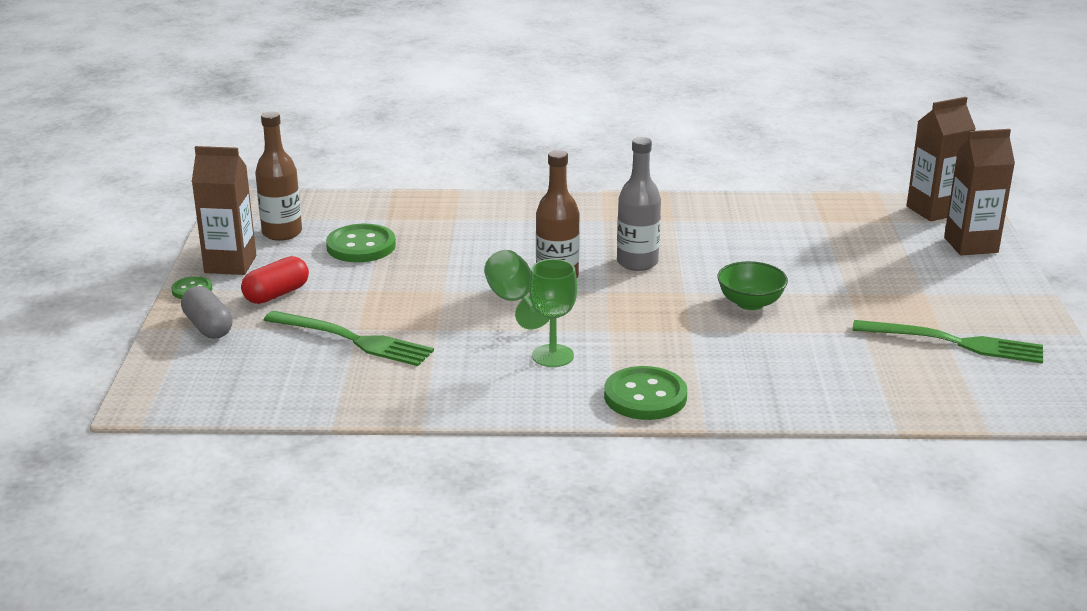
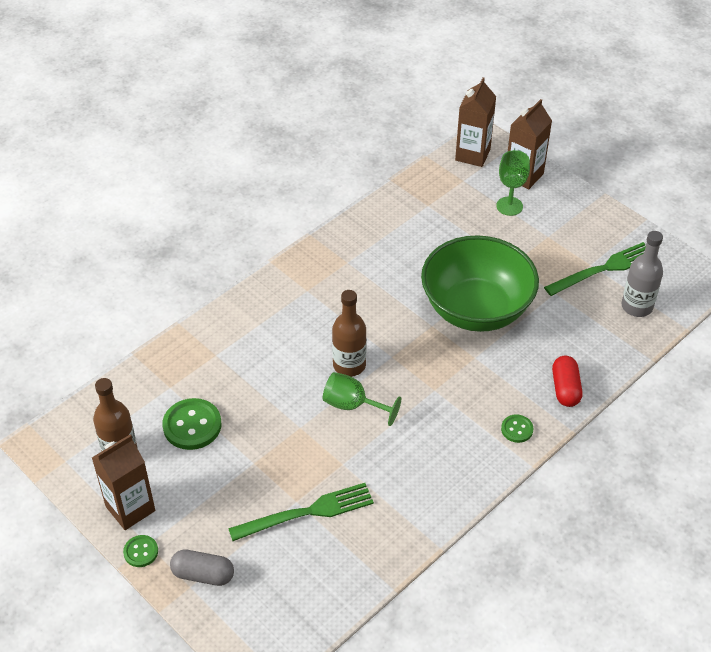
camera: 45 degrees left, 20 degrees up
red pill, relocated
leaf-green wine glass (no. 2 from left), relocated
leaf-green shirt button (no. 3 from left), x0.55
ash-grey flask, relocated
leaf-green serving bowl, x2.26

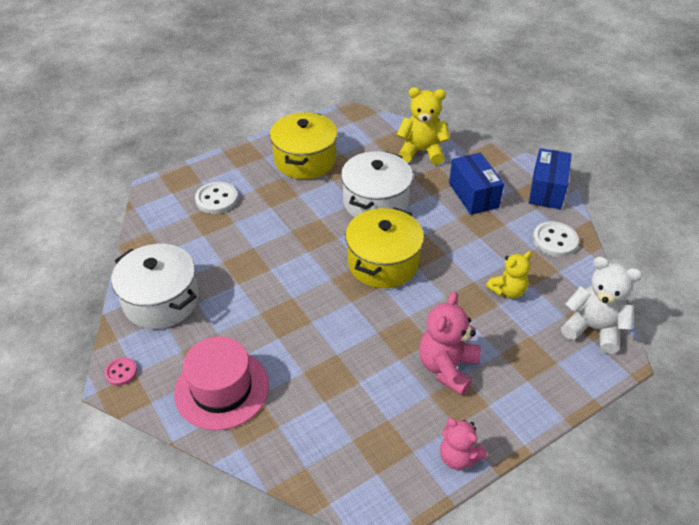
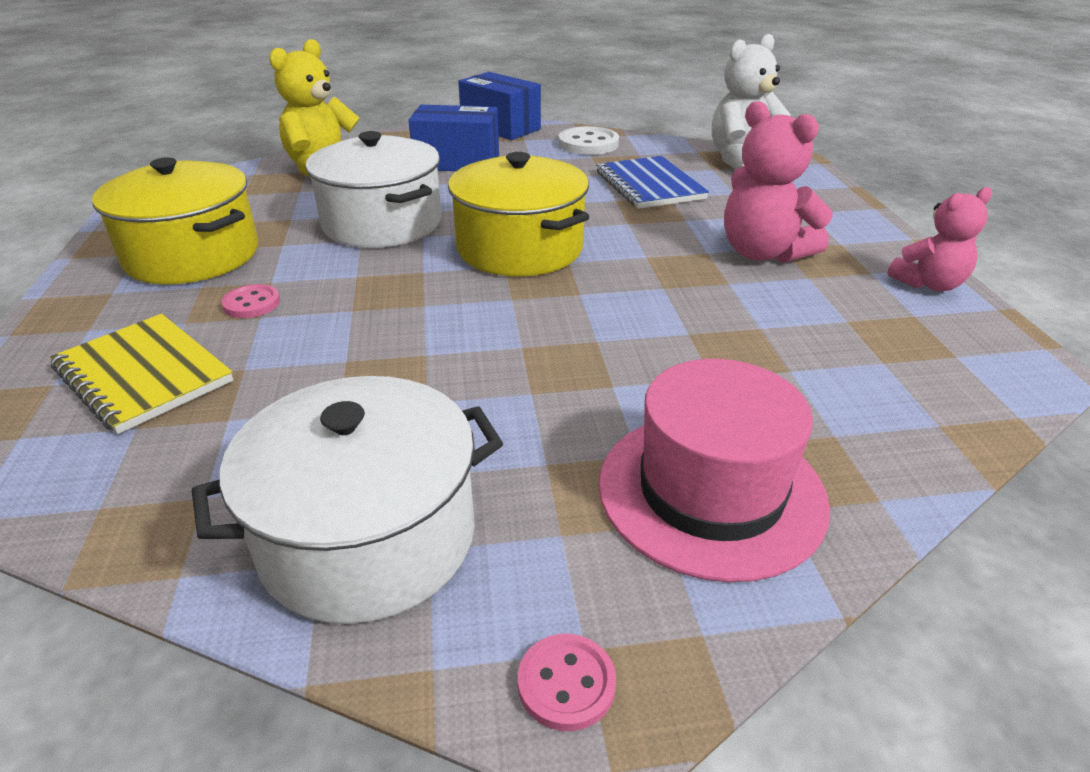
camera: 65 degrees left, 10 degrees down
pure white shirt button (no. 1 from left) → yellow notepad
yellow teddy (no. 2 from left) → royal blue notepad
- → rosy shirt button (no. 1 from left)

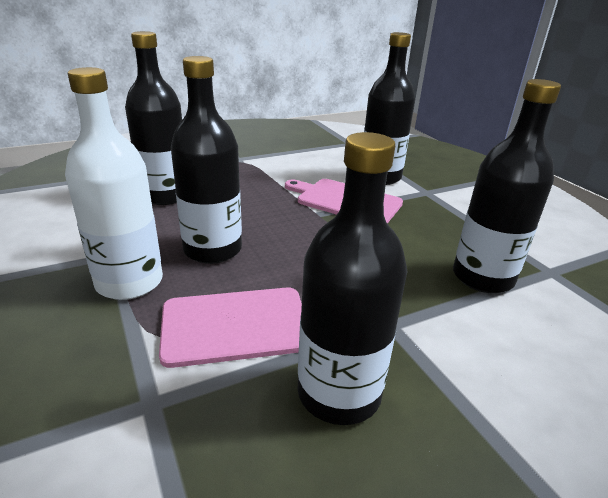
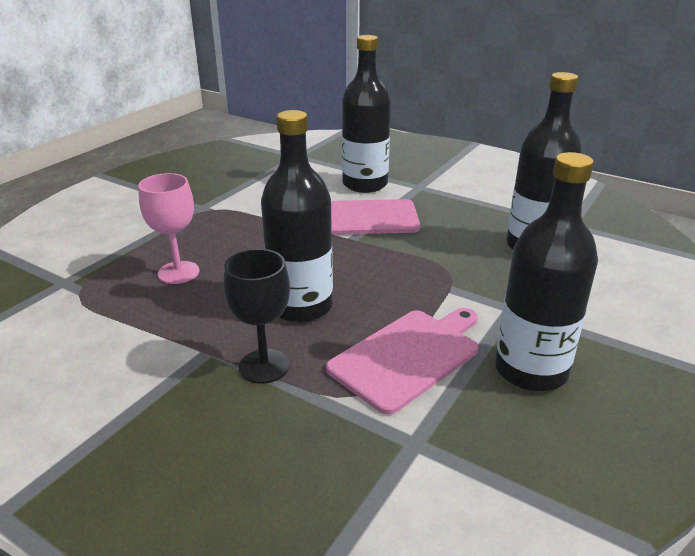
camera: 30 degrees left, 0 degrees up
pure white flask → ebony wine glass
ebony flask (no. 1 from left) → rosy wine glass

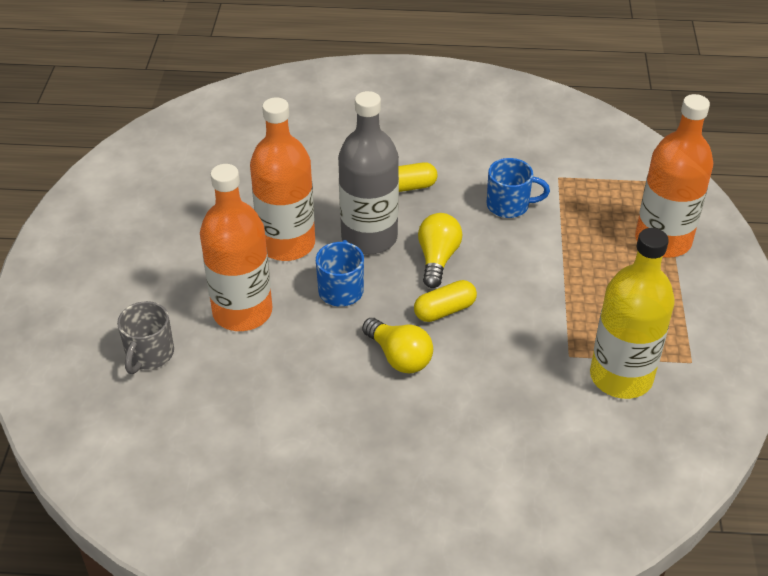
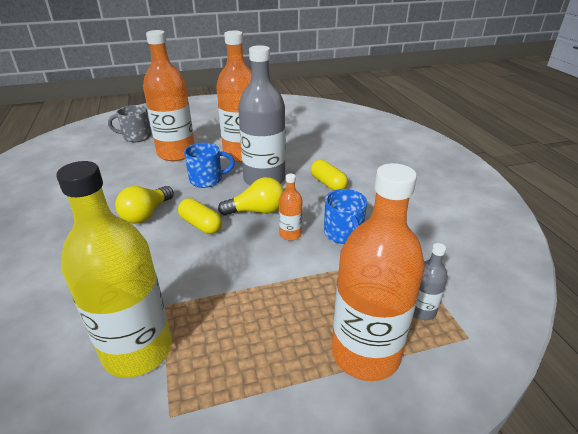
camera: 70 degrees right, 10 degrees down
- → orange flask (no. 3 from left)
- → ash-grey flask (no. 2 from left)

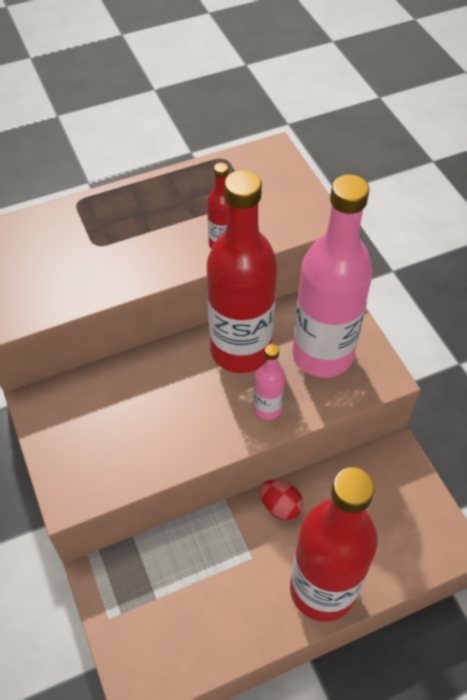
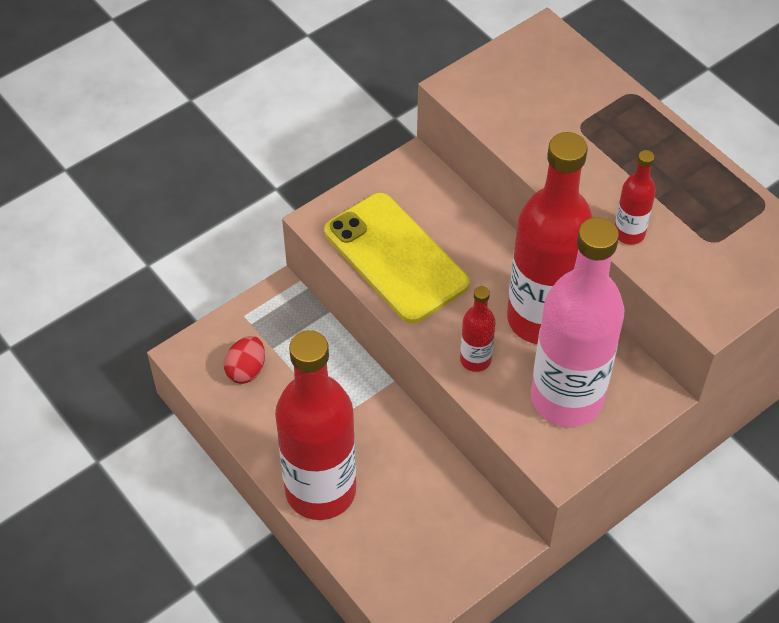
camera: 75 degrees right, 0 degrees up
rosy flask (no. 1 from left) → red flask (no. 2 from left)
red toy egg, relocated
- → yellow mobile phone

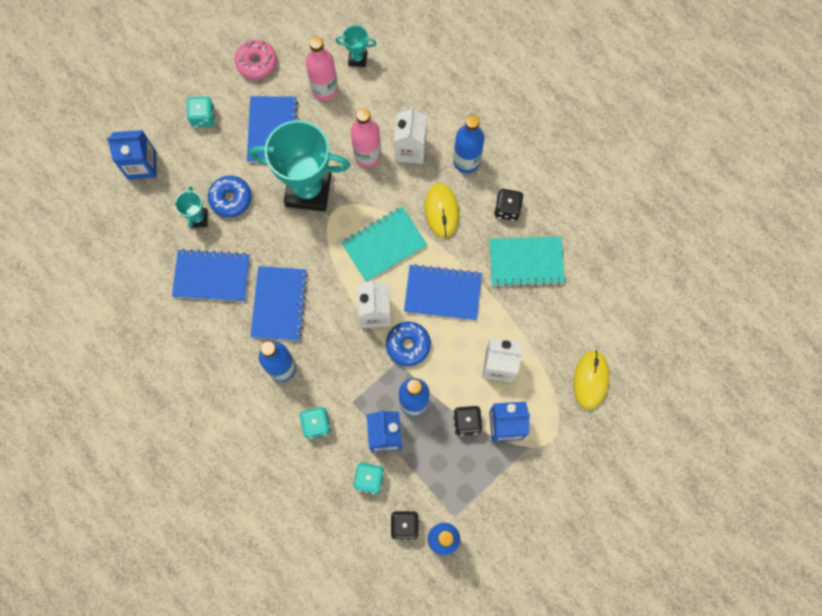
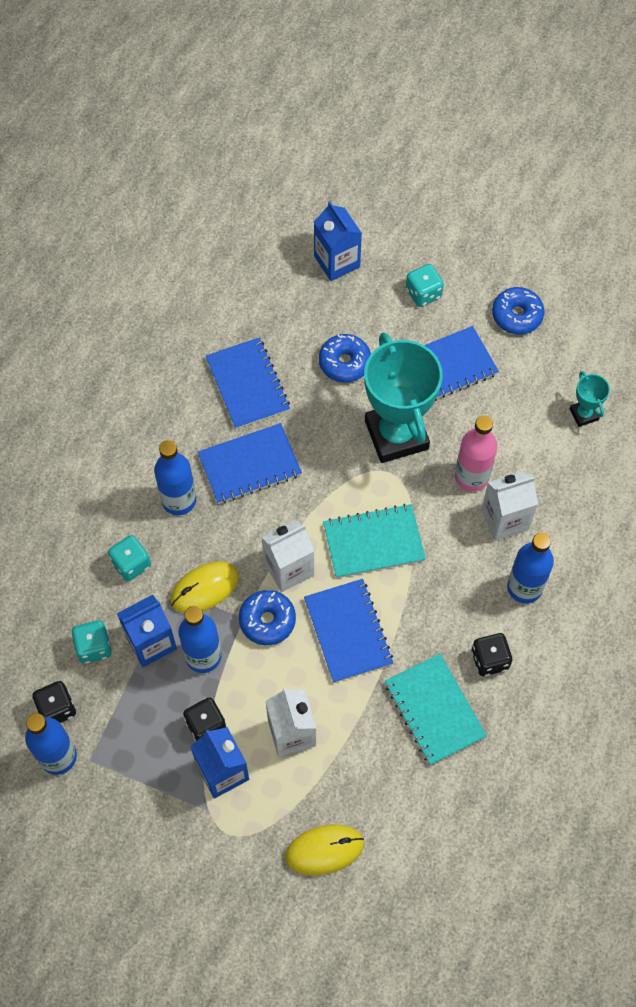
camera: 65 degrees right, 10 degrees down
aqua prize cup (no. 1 from left) → -
rosy donut → royal blue donut (no. 3 from left)
rosy flask (no. 1 from left) → -
aqua notepad (no. 1 from left), 45 degrees counterclockwise
yellow mouse (no. 1 from left), relocated

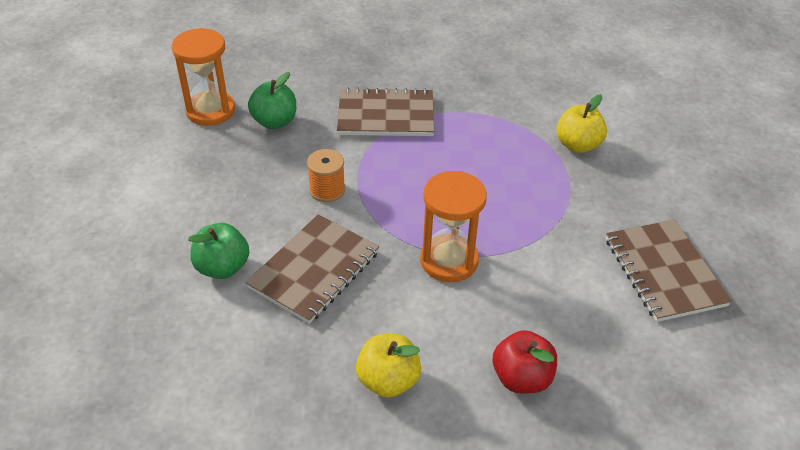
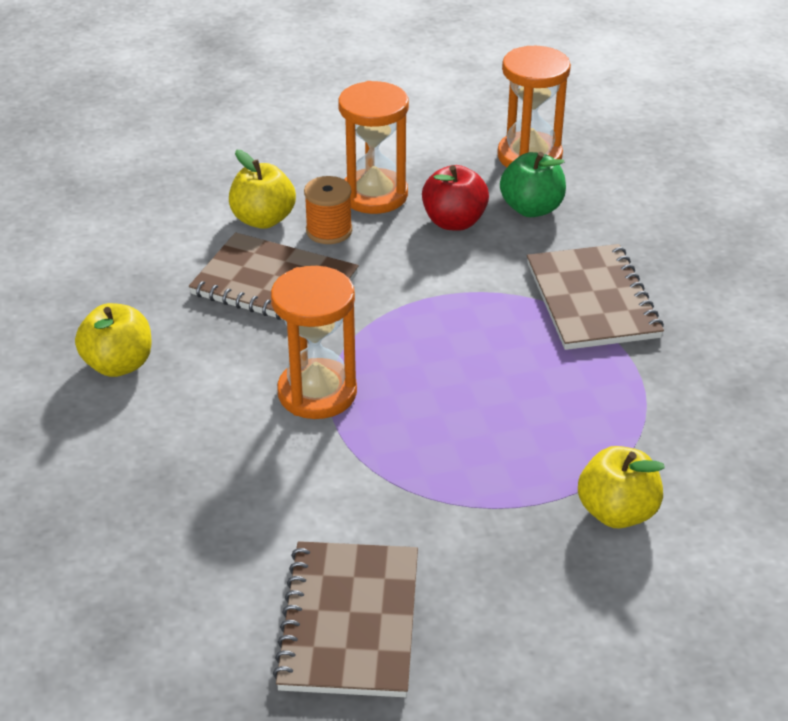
camera: 80 degrees right, 5 degrees down
leaf-green apple (no. 1 from left) → yellow apple (no. 2 from left)
orange spool, relocated
red apple, relocated
brown notepad (no. 3 from left in the first image) → brown notepad (no. 2 from left), 60 degrees counterclockwise
- → orange hourglass (no. 2 from left)

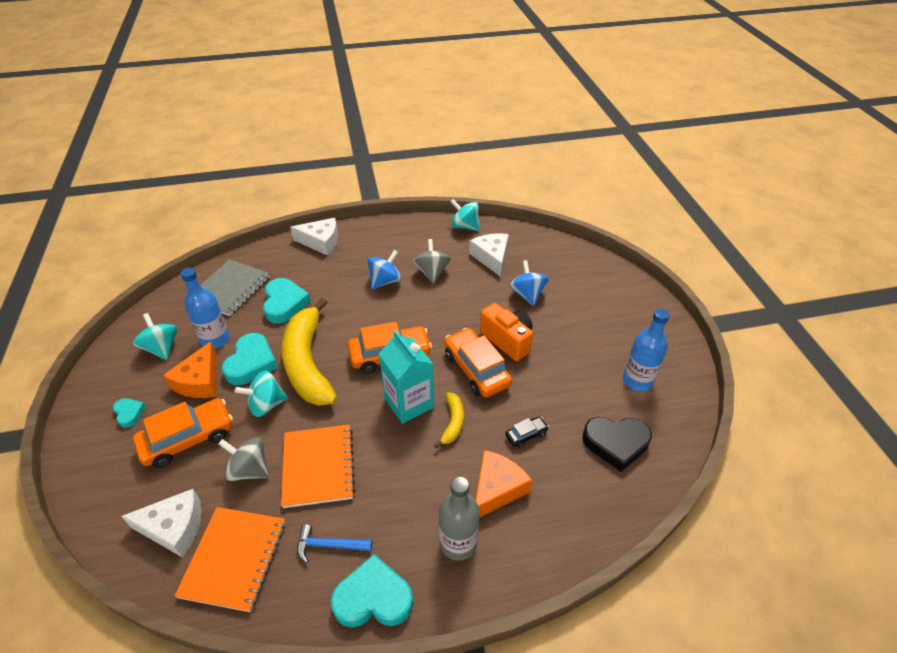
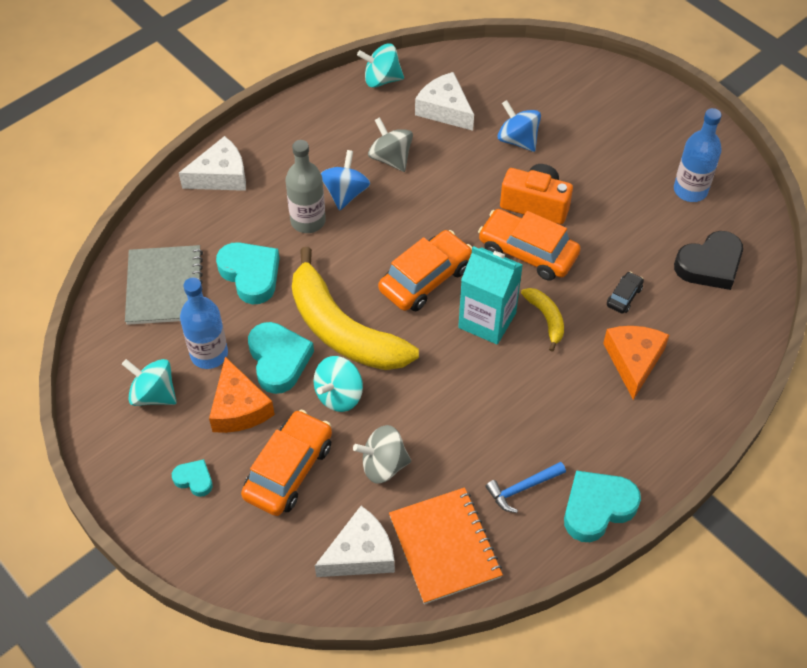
camera: 30 degrees left, 10 degrees up
orange notepad (no. 2 from left) → -
ash-grey flask, relocated

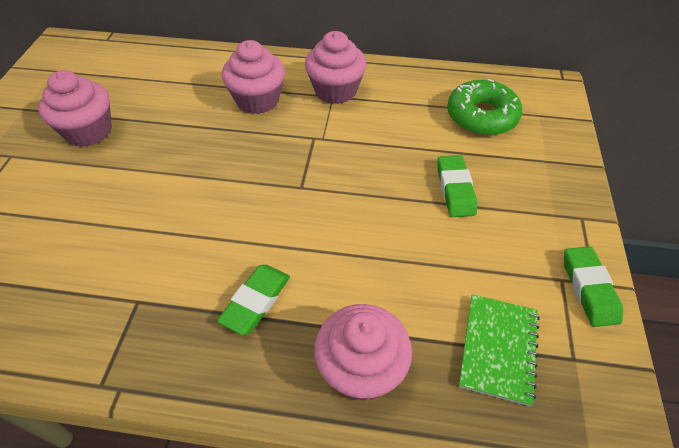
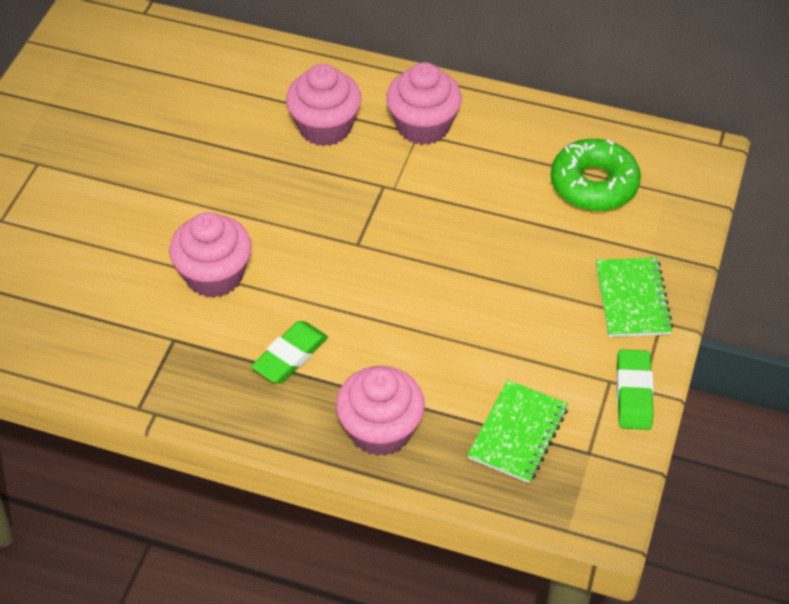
camera: 10 degrees right, 0 degrees up
rosy cupcake (no. 1 from left), relocated
leaf-green gum eraser (no. 2 from left) → -
- → leaf-green notepad (no. 2 from left)

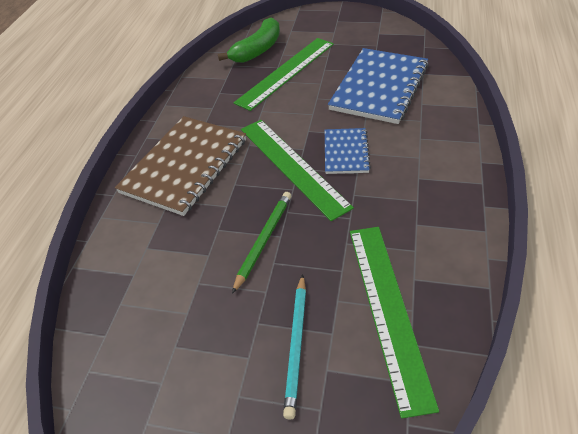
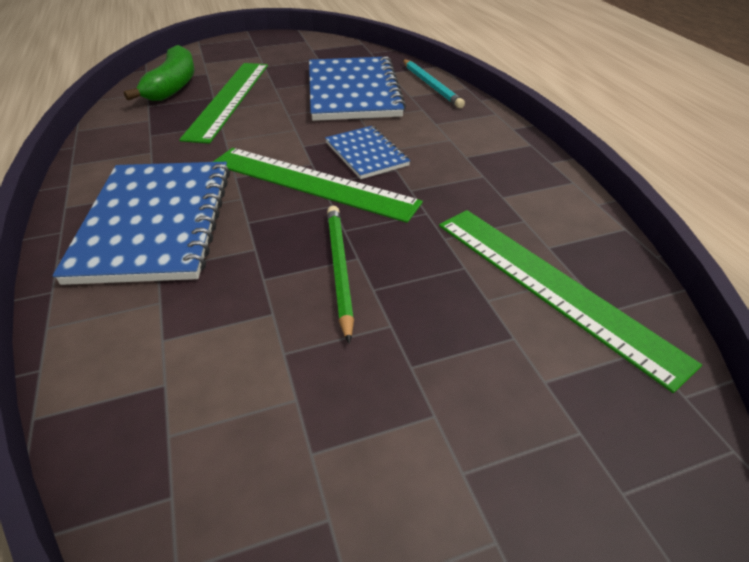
camera: 35 degrees left, 5 degrees down
brown notepad → royal blue notepad (no. 1 from left)
aqua lead pencil, relocated

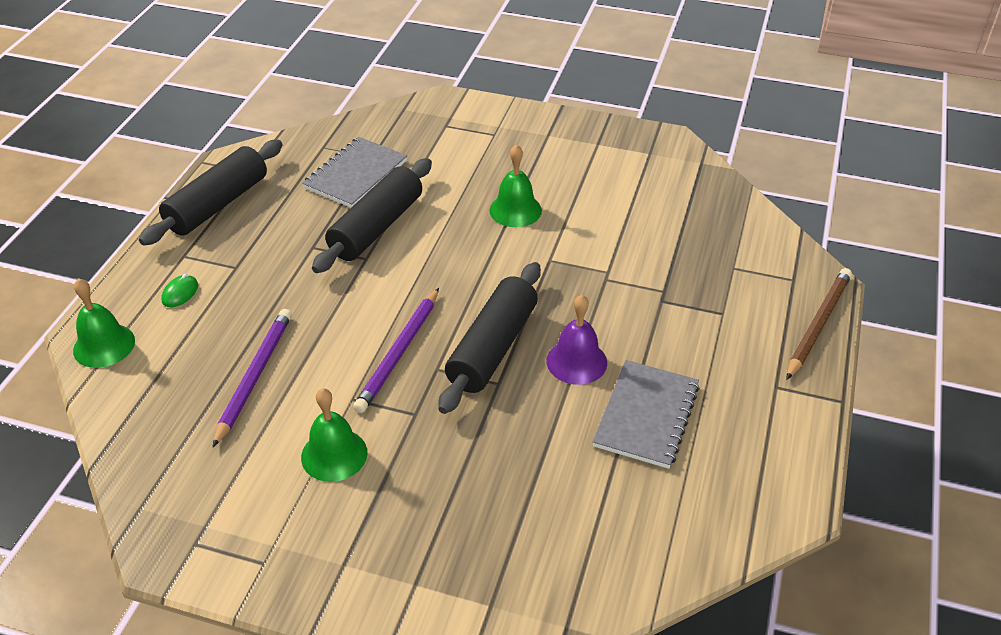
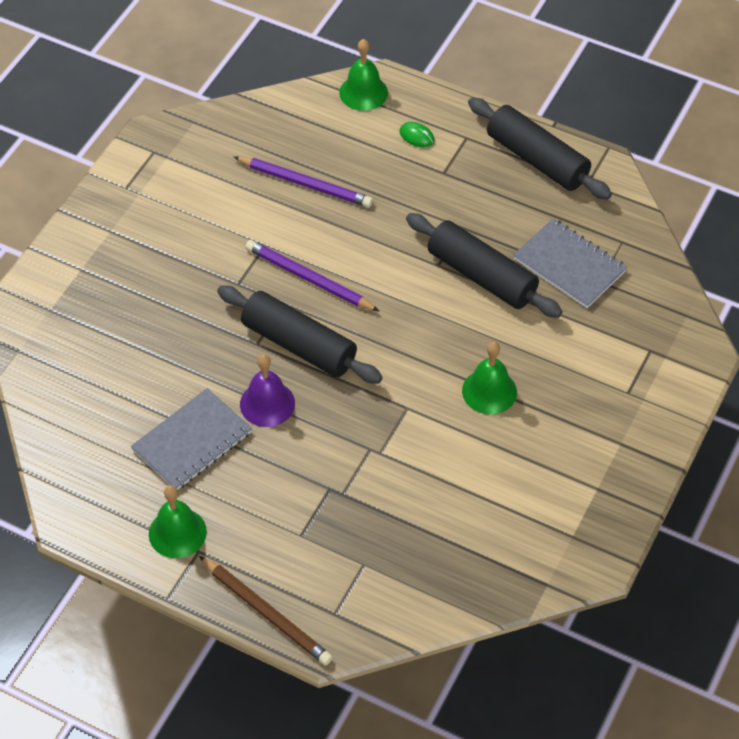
camera: 100 degrees right, 10 degrees up
leaf-green school bell (no. 2 from left in the first image) → leaf-green school bell (no. 1 from left), relocated
ash-grey notepad (no. 2 from left in the first image) → ash-grey notepad (no. 1 from left), 75 degrees counterclockwise

